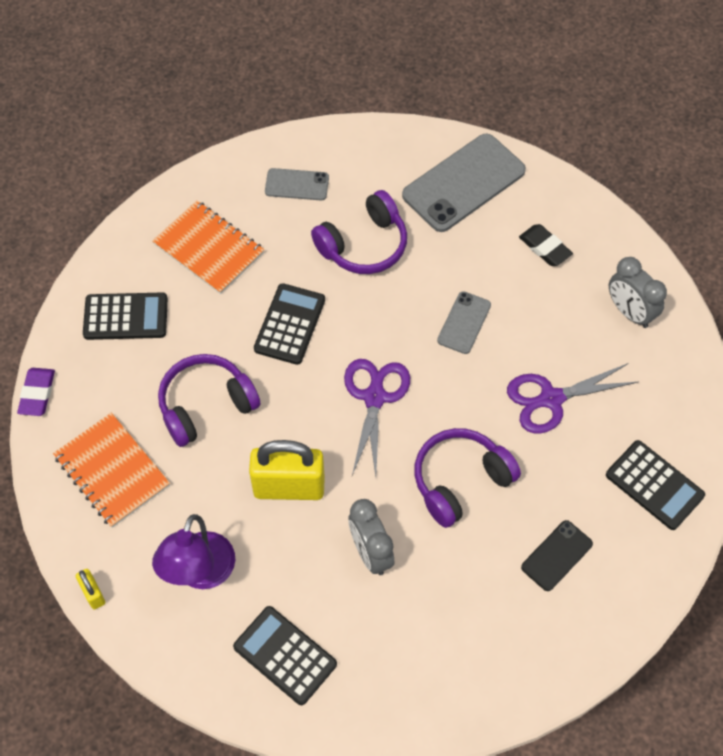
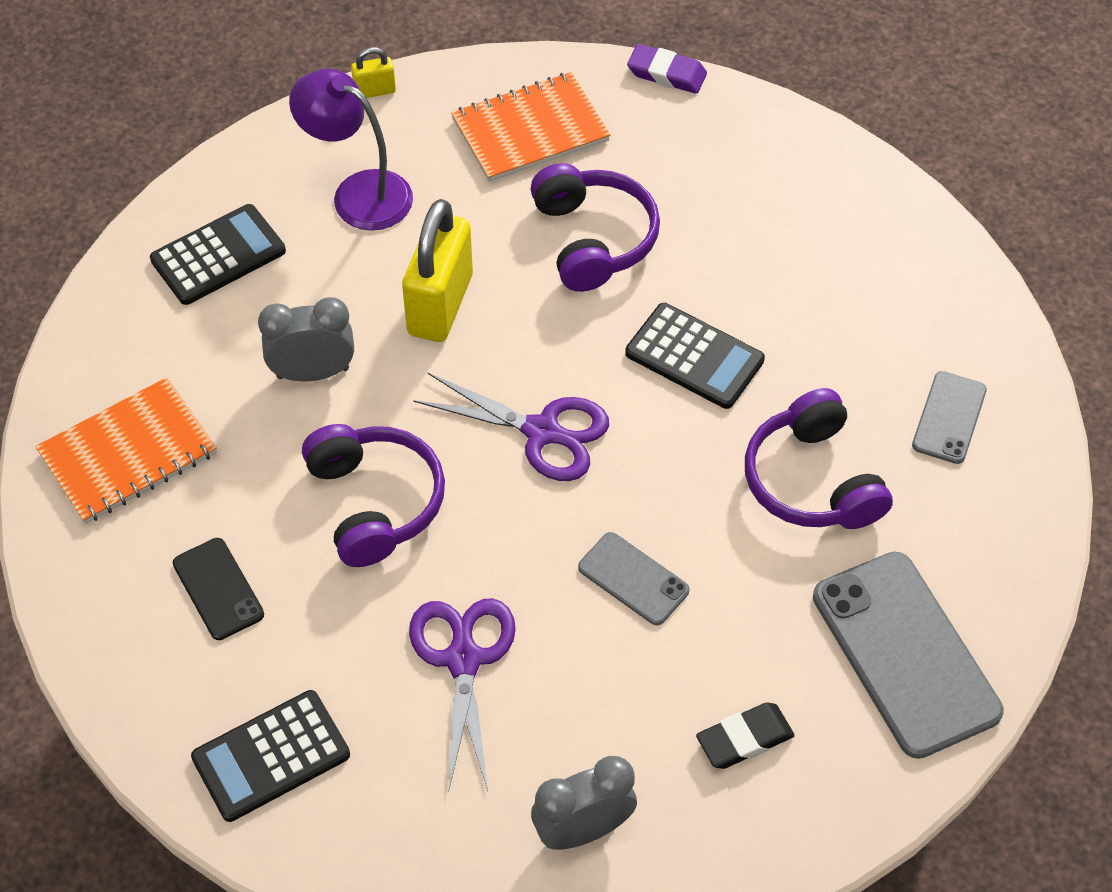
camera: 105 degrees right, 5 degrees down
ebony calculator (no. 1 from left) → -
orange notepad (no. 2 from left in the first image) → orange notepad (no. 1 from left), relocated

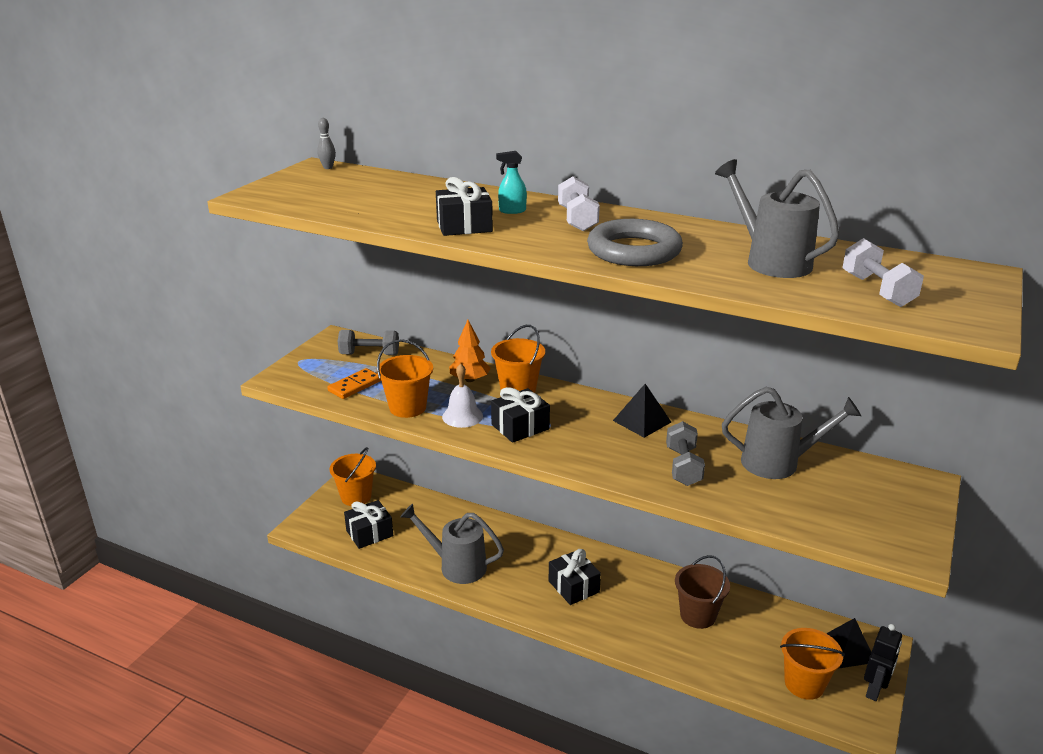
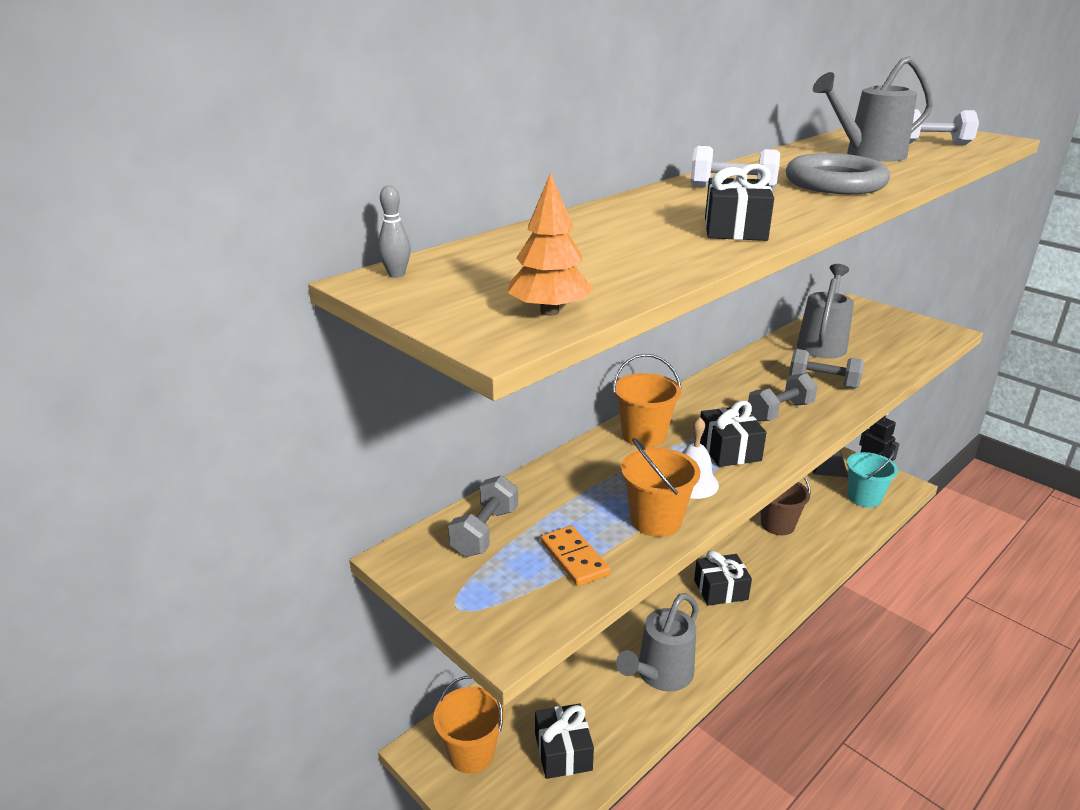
camera: 70 degrees left, 0 degrees up
orange tree, relocated
aqua spray cleaner → -
ebony pyramid (no. 1 from left) → -
orange pail (no. 4 from left) → aqua pail
- → ash-grey hand weight (no. 2 from left)

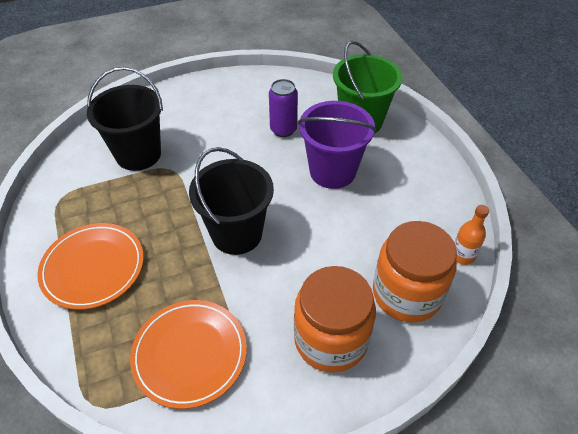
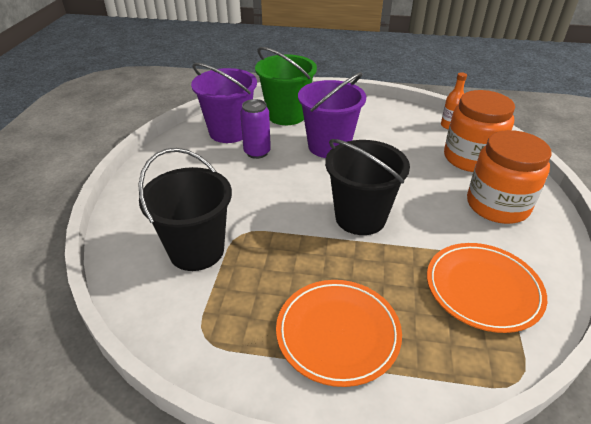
camera: 60 degrees left, 10 degrees down
- → violet pail (no. 1 from left)

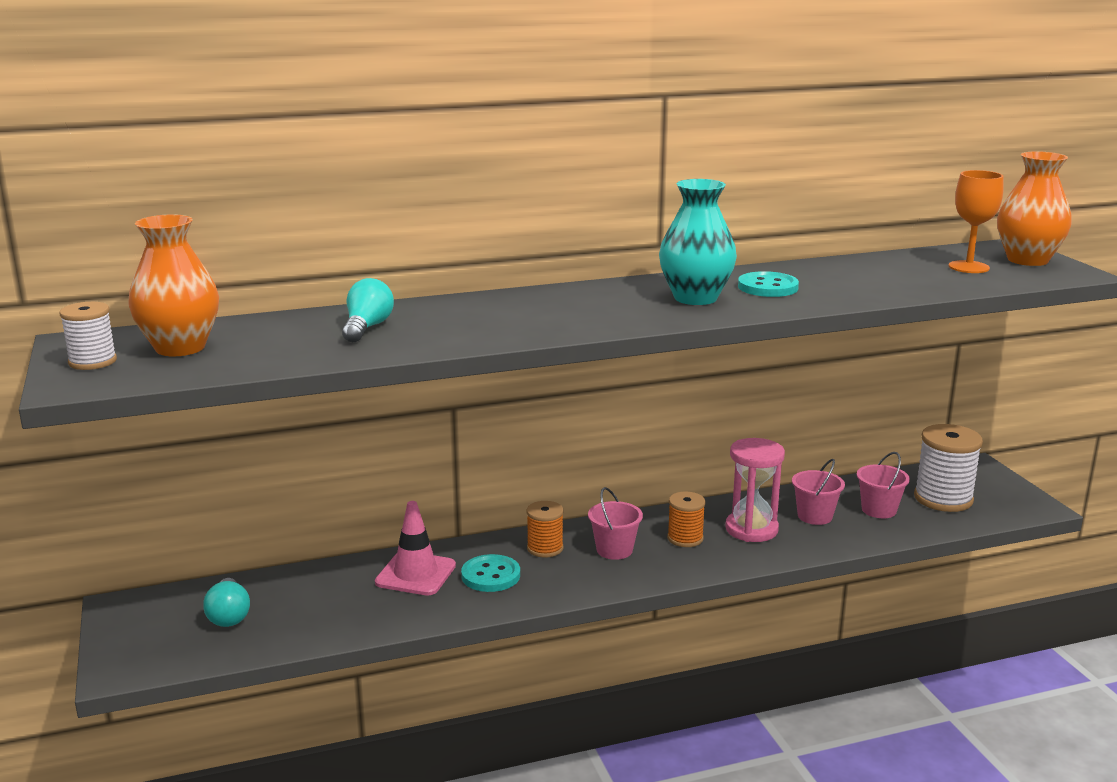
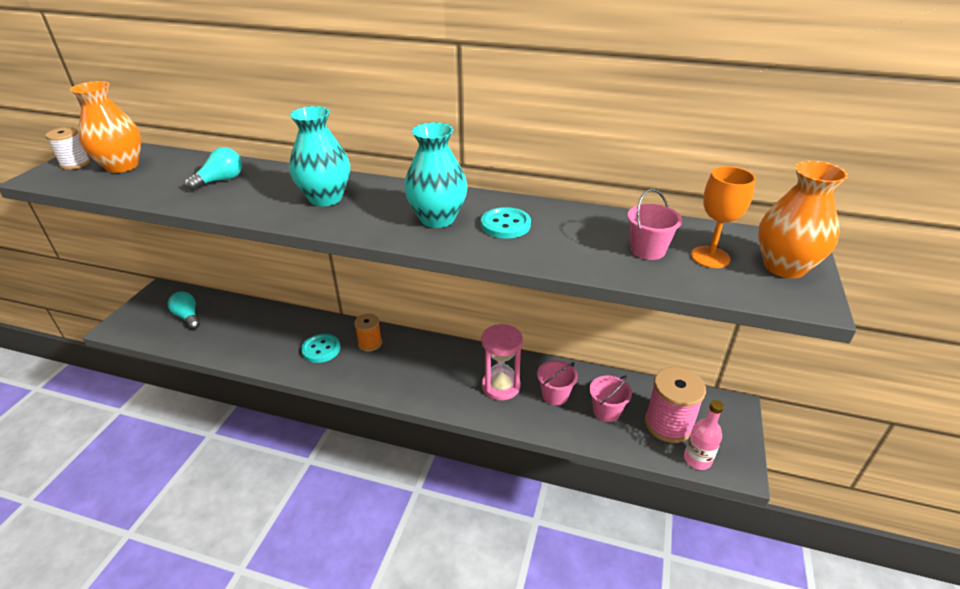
camera: 35 degrees right, 15 degrees up
aqua light bulb (no. 1 from left), 120 degrees clockwise
rosy safety cone → -
rosy pail (no. 1 from left in the first image) → rosy pail (no. 3 from left), relocated
orange spool (no. 2 from left) → -
pure white spool (no. 2 from left) → rosy spool
- → aqua flower vase (no. 1 from left)
- → rosy flask

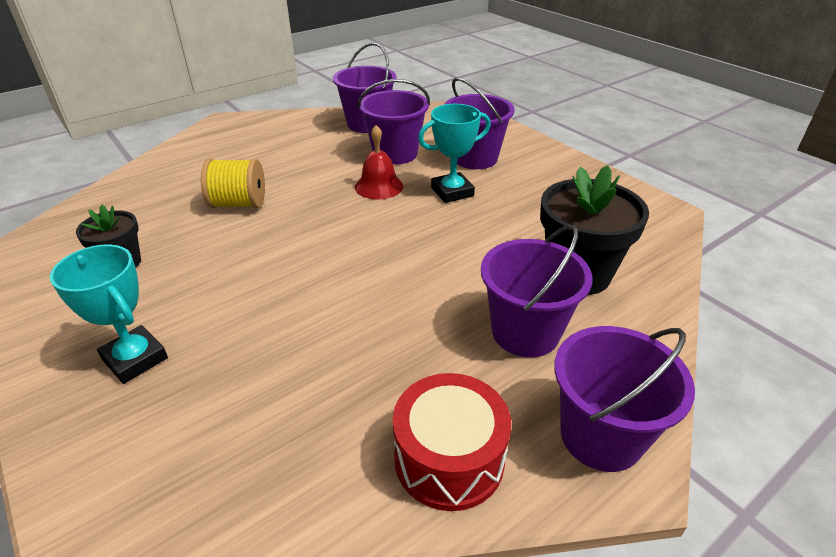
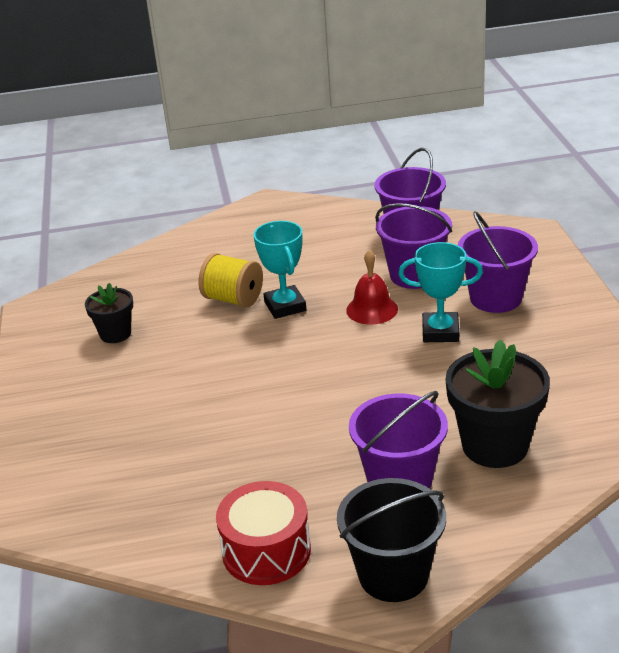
camera: 30 degrees right, 5 degrees down
aqua prize cup (no. 1 from left), relocated
violet pail (no. 5 from left) → ebony pail

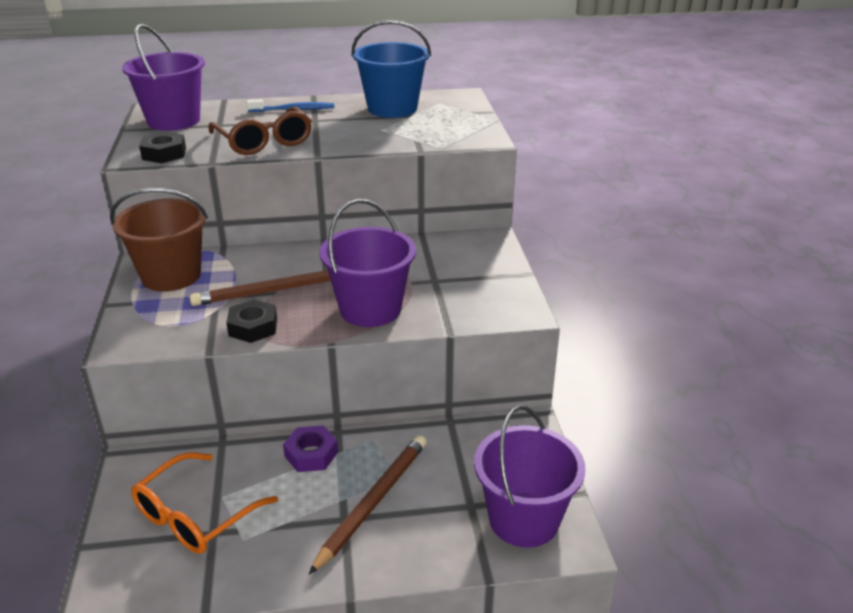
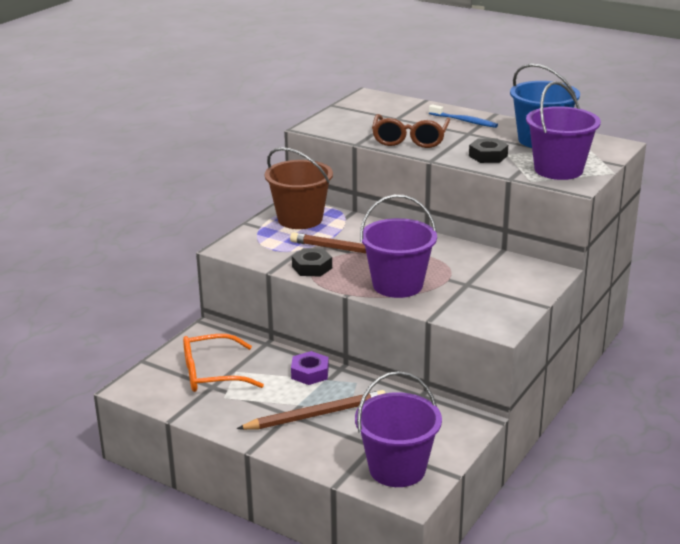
camera: 40 degrees right, 5 degrees down
violet pail (no. 1 from left in the first image) → violet pail (no. 3 from left), relocated
ebony hex nut (no. 1 from left in the first image) → ebony hex nut (no. 2 from left), relocated

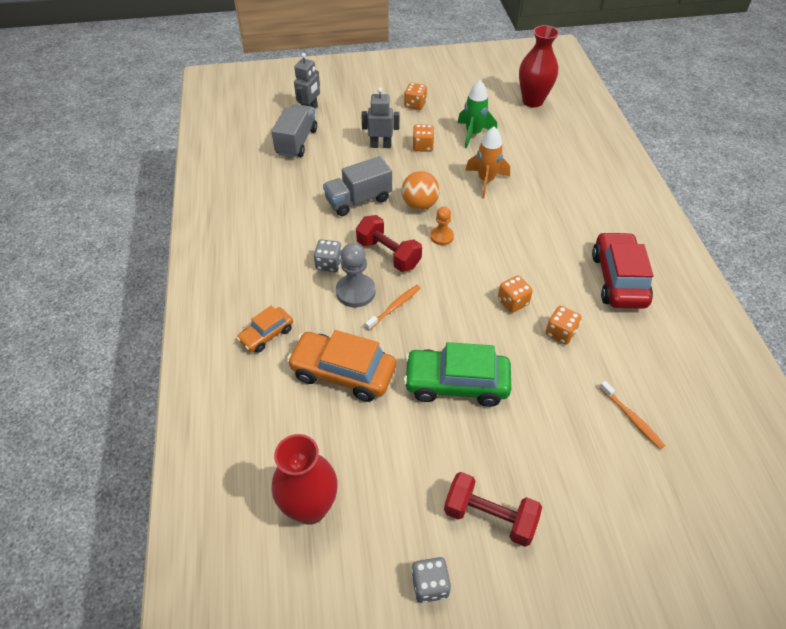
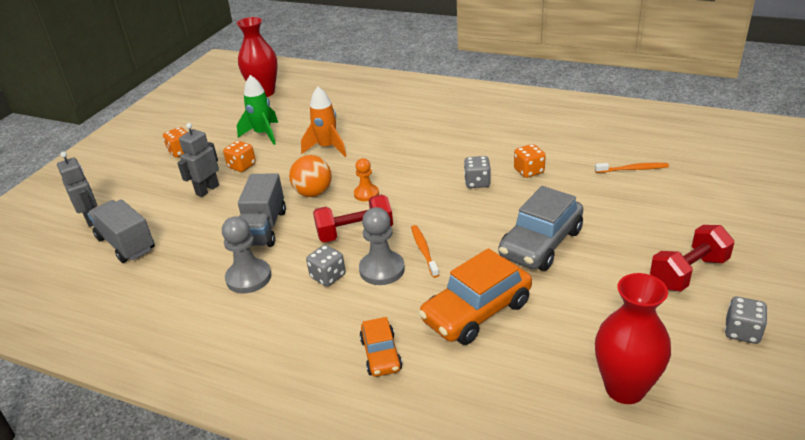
camera: 55 degrees left, 15 degrees down
leaf-green automobile → ash-grey automobile
orange game die (no. 3 from left) → ash-grey game die (no. 2 from left)
red automobile → -
- → ash-grey chess pawn (no. 1 from left)

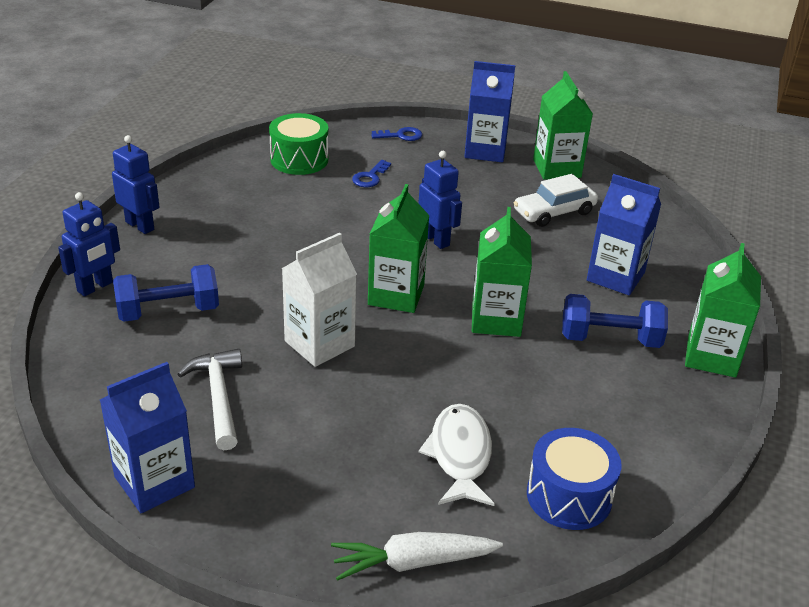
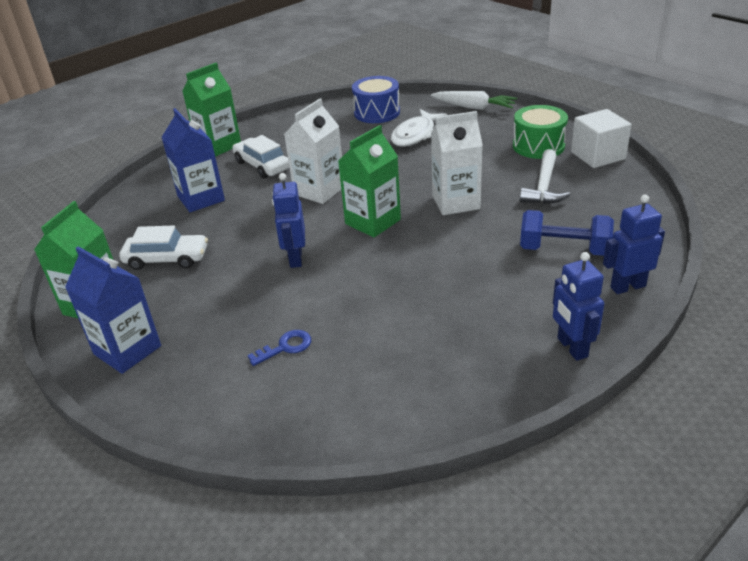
camera: 145 degrees left, 0 degrees up
royal blue carton (no. 1 from left) → pure white solid cube
leaf-green drum, relocated
royal blue door key (no. 2 from left) → -
leaf-green carton (no. 2 from left) → pure white carton (no. 1 from left)
royal blue hand weight (no. 2 from left) → pure white automobile (no. 2 from left)

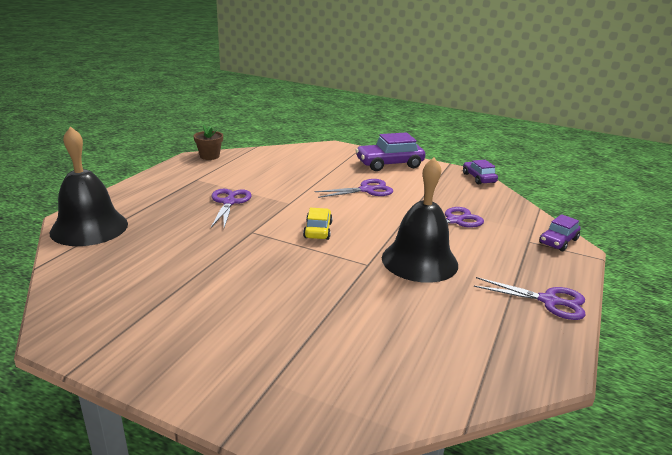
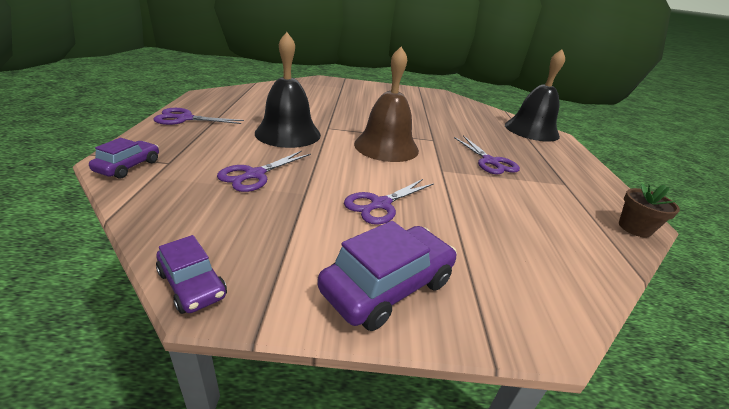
camera: 155 degrees right, 5 degrees up
yellow automobile → brown school bell

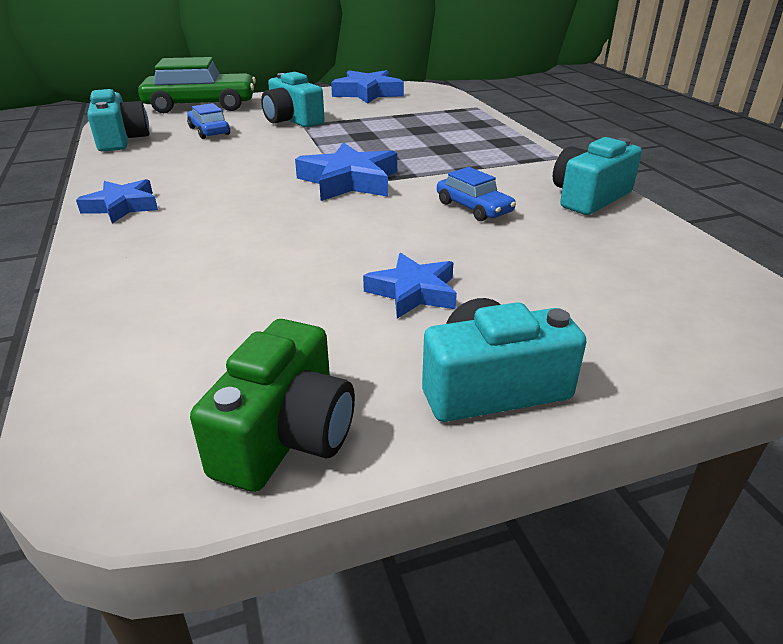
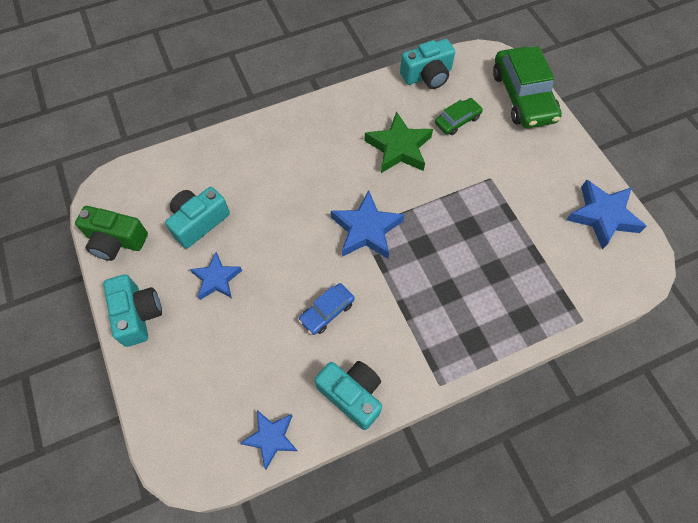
camera: 85 degrees right, 30 degrees up
royal blue star shape (no. 1 from left in the first image) → royal blue star shape (no. 2 from left), relocated
royal blue automobile (no. 1 from left) → leaf-green automobile (no. 1 from left)
aqua photo camera (no. 2 from left), relocated
- → leaf-green star shape

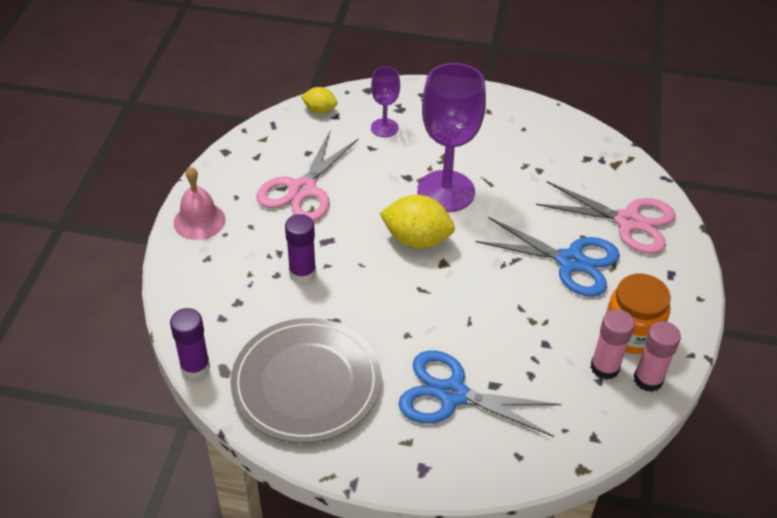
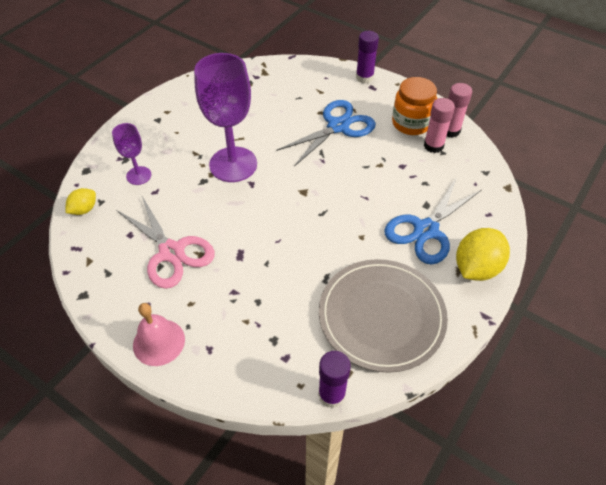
camera: 65 degrees left, 5 degrees up
violet glue stick (no. 2 from left), relocated
yellow citrus fruit (no. 2 from left), relocated
rosy scissors (no. 2 from left) → -

